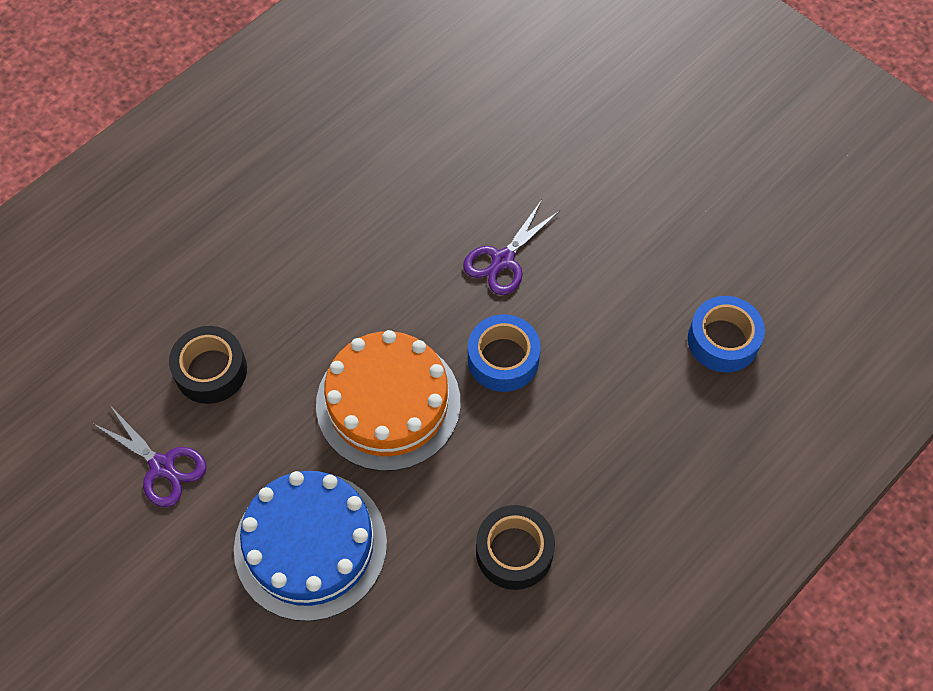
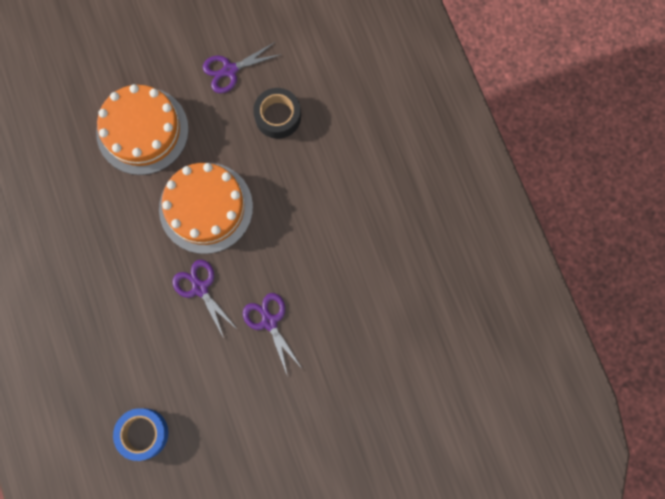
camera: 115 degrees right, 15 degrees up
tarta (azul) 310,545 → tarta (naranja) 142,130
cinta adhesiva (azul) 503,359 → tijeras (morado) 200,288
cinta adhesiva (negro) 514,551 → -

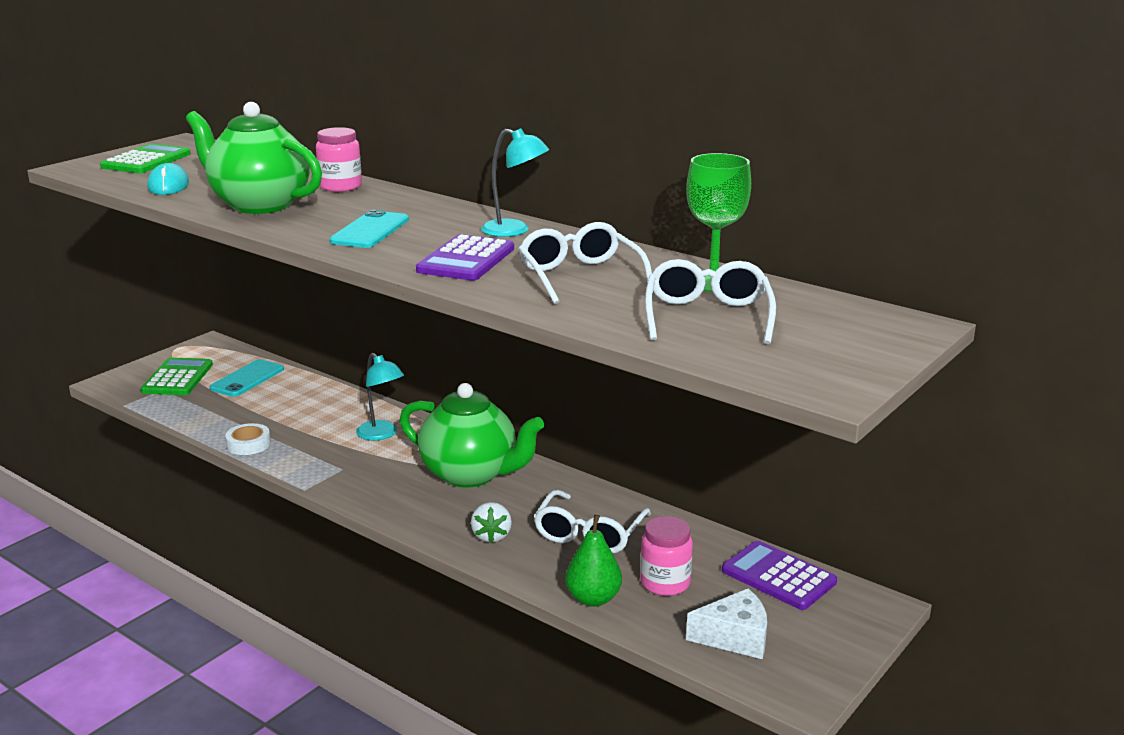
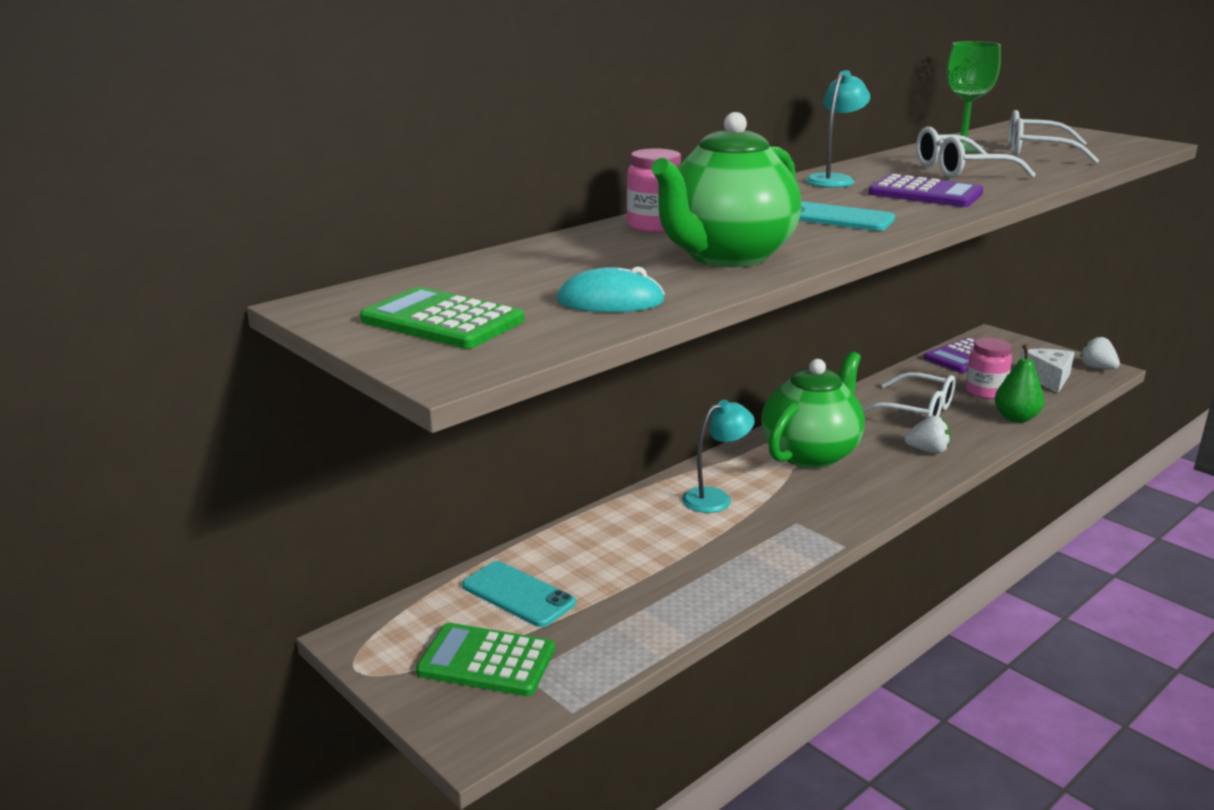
camera: 80 degrees left, 0 degrees up
- → fresa (blanco) 1097,368
cinta adhesiva (blanco) 248,444 → -

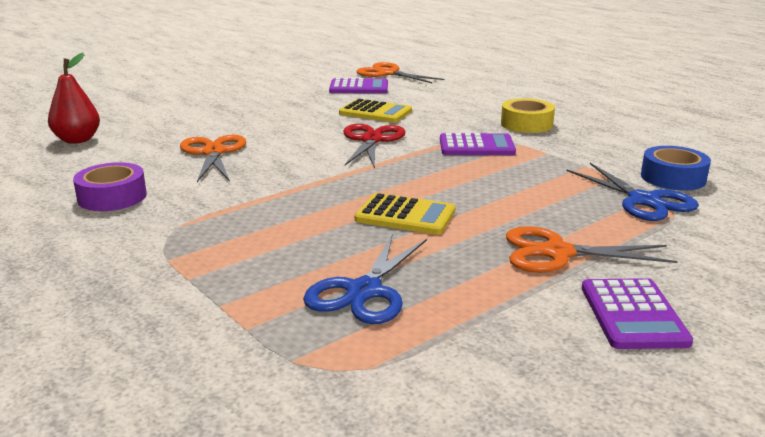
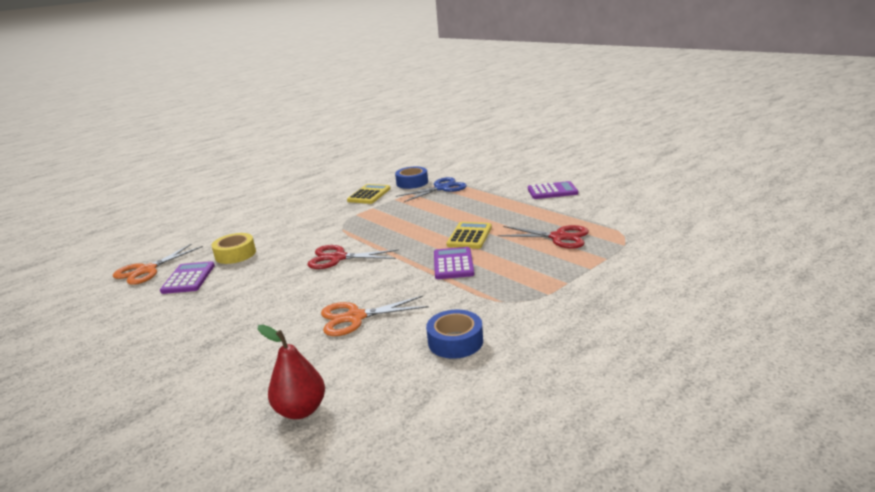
camera: 90 degrees left, 0 degrees up
cinta adhesiva (amarillo) 526,124 → cinta adhesiva (amarillo) 235,254, shifted
calculadora (amarillo) 375,112 → calculadora (amarillo) 369,195, shifted
cinta adhesiva (morado) 112,197 → cinta adhesiva (azul) 455,341
calculadora (morado) 476,146 → calculadora (morado) 453,264, shifted
tijeras (azul) 364,291 → tijeras (rojo) 558,237
tijeras (naranja) 557,253 → -

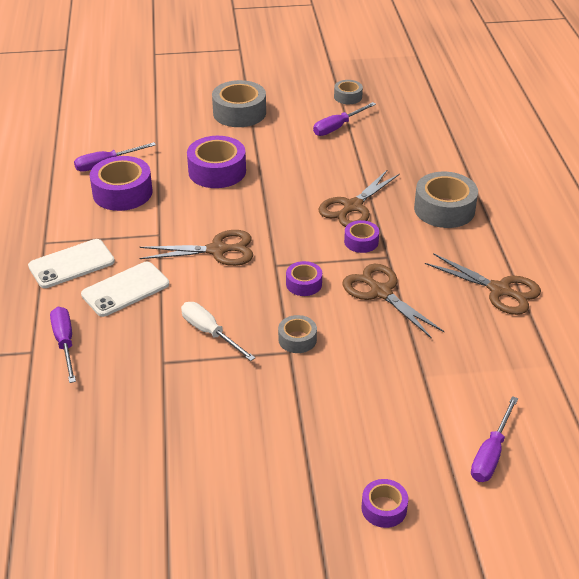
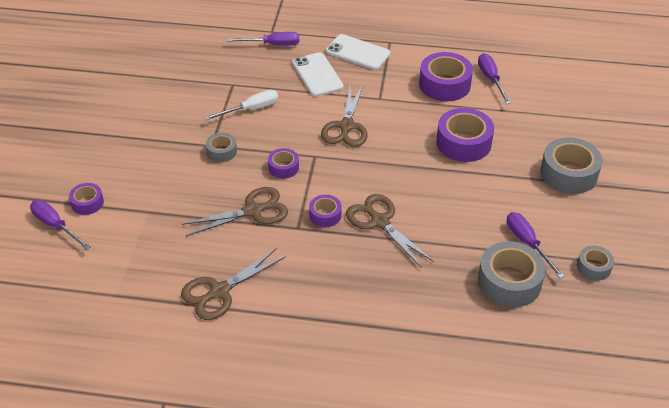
camera: 105 degrees right, 5 degrees up
cinta adhesiva (morado) 384,508 → cinta adhesiva (morado) 87,203, shifted
móvil (blanco) 71,264 → móvil (blanco) 358,52, 45 degrees counterclockwise
cinta adhesiva (gris) 444,209 → cinta adhesiva (gris) 509,282, shifted

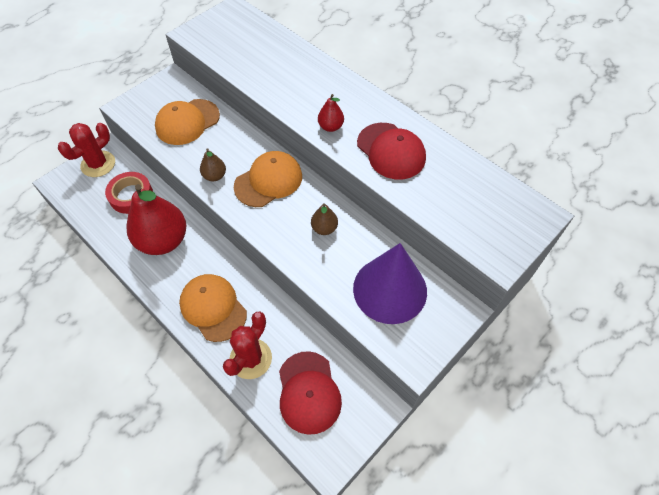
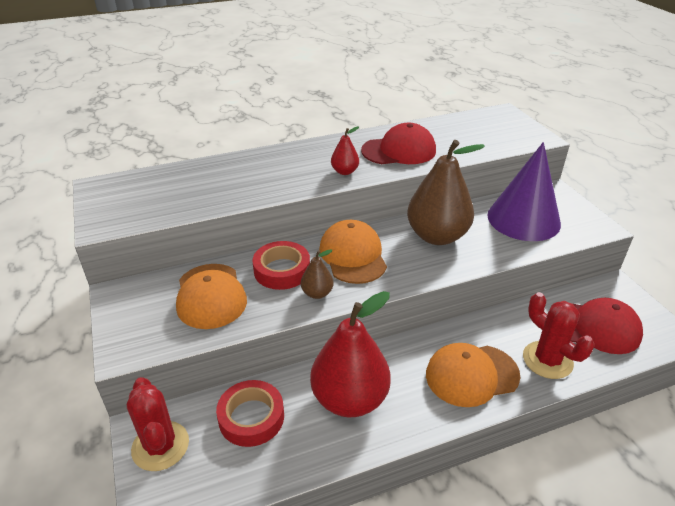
camera: 65 degrees left, 20 degrees down
- → cinta adhesiva (rojo) 282,270
pera (marrón) 324,228 → pera (marrón) 437,236, x2.22

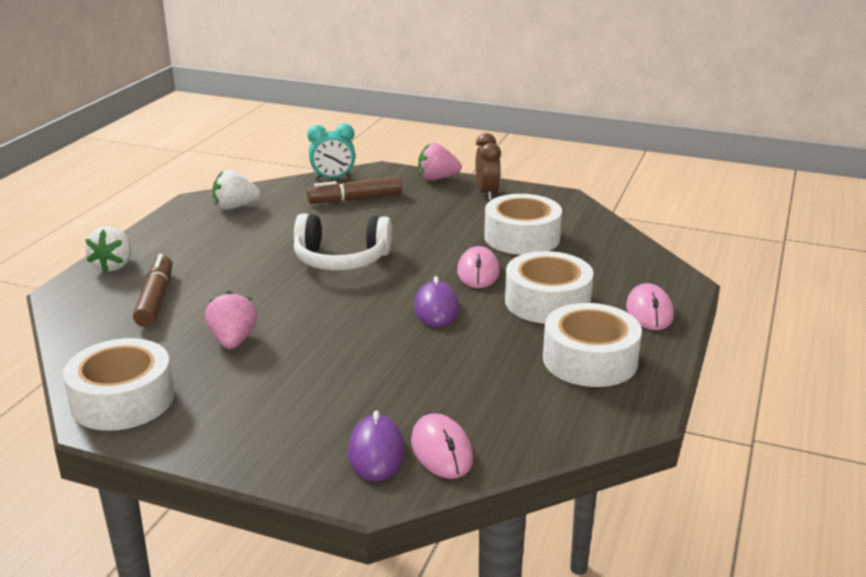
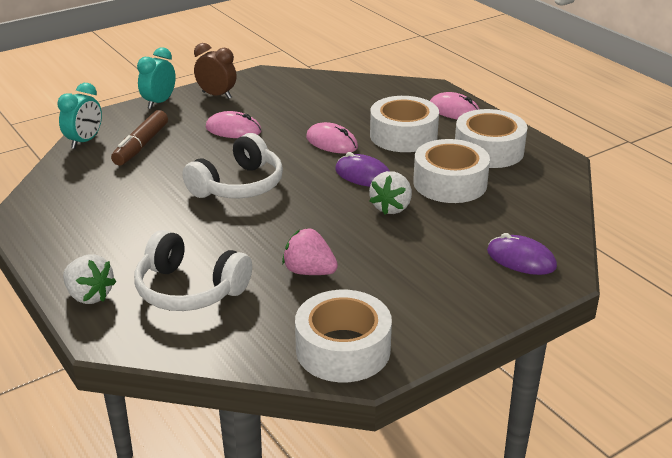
camera: 55 degrees left, 5 degrees up
rotulador (marrón) 156,299 → auriculares (blanco) 189,290
fresa (rosa) 437,178 → despertador (turquesa) 159,102
ratón (rosa) 441,450 → ratón (rosa) 233,129, shifted
fresa (blanco) 235,207 → fresa (blanco) 391,207, shifted
cinta adhesiva (blanco) 522,237 → cinta adhesiva (blanco) 450,183, shifted

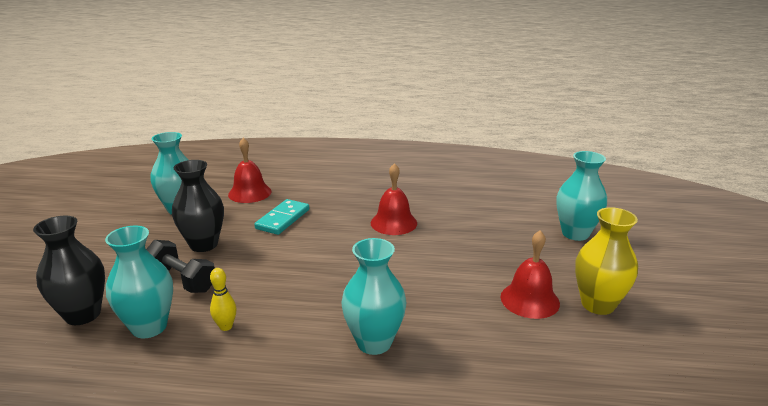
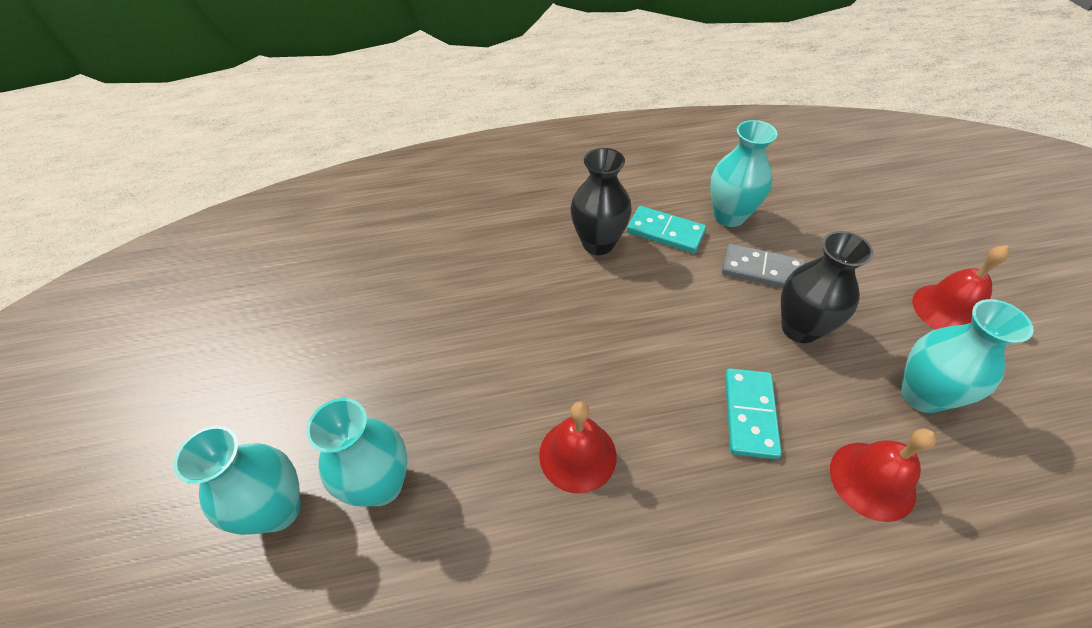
camera: 165 degrees right, 25 degrees up
florero (turquesa) 374,342 → florero (turquesa) 381,484, shifted
florero (negro) 83,314 → florero (negro) 598,243, shifted
bolo (amarillo) 226,326 → ficha de dominó (turquesa) 665,232
mancuerna (negro) 182,280 → ficha de dominó (gris) 761,270
campana (rojo) 529,300 → campana (rojo) 948,309, shifted
florero (amarillo) 597,304 → -

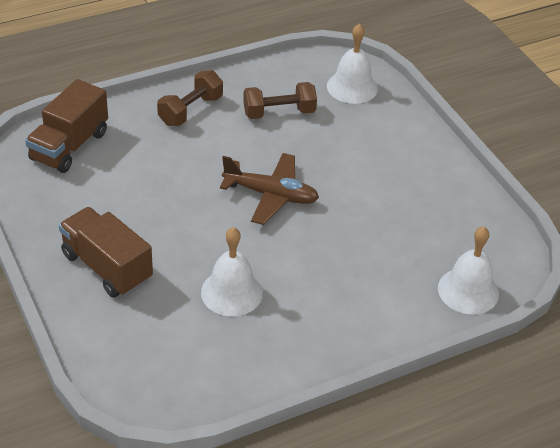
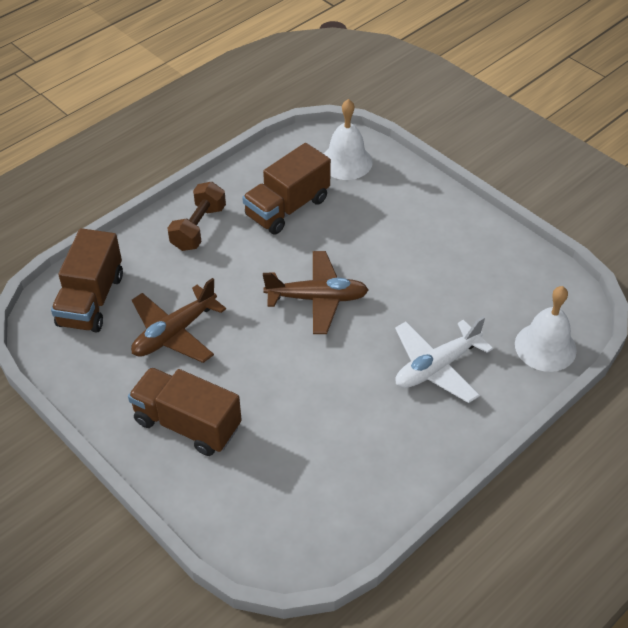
camera: 15 degrees left, 5 degrees up
- → avión (marrón) 174,333
mancuerna (marrón) 279,113 → camión (marrón) 287,207
- → avión (blanco) 436,367
campana (blanco) 232,292 → -

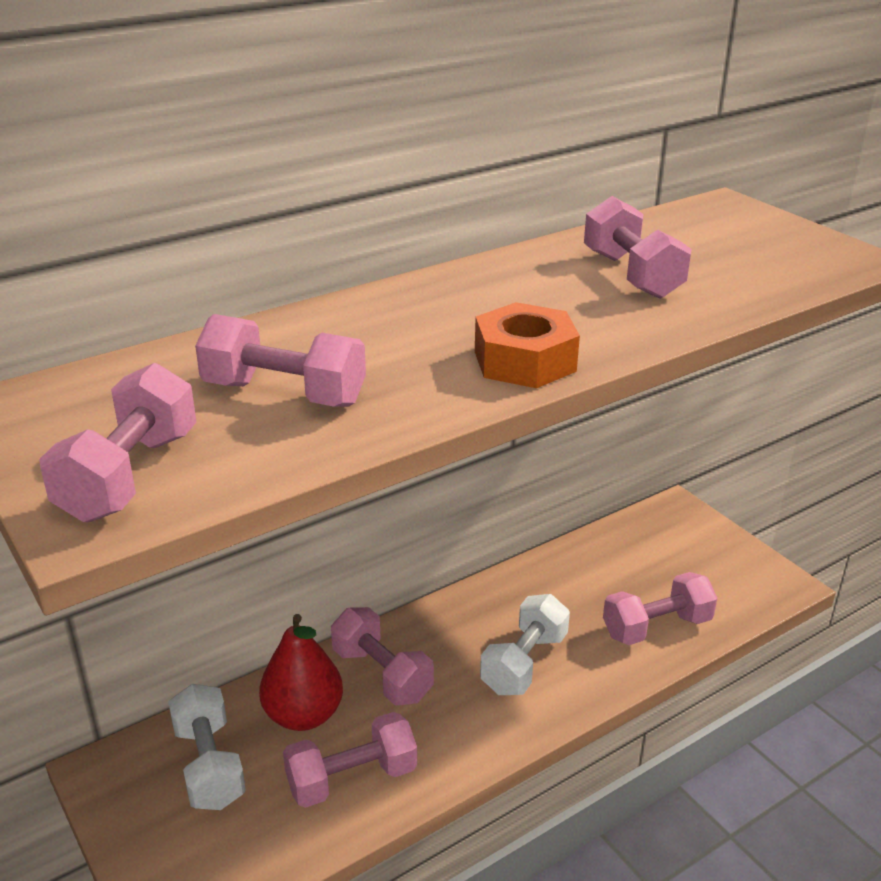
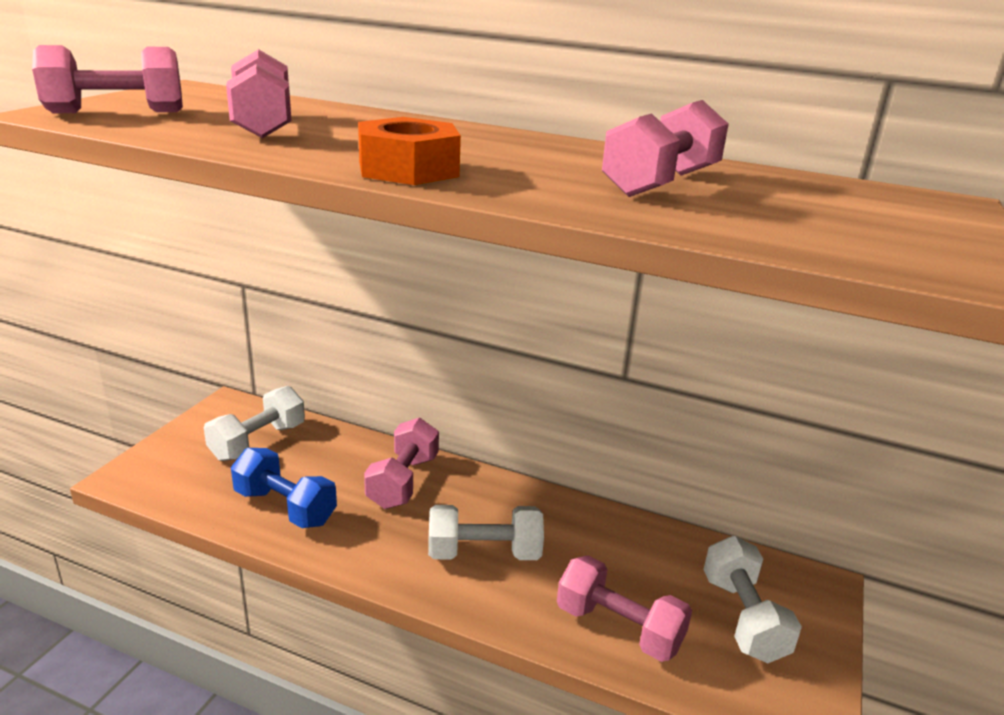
camera: 55 degrees right, 5 degrees down
mancuerna (rosa) 351,778 → mancuerna (azul) 285,507
- → mancuerna (blanco) 743,618
pera (rojo) 303,715 → -

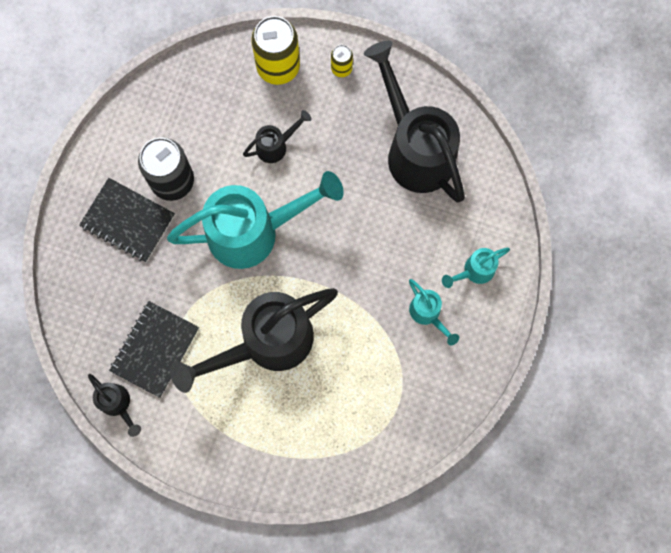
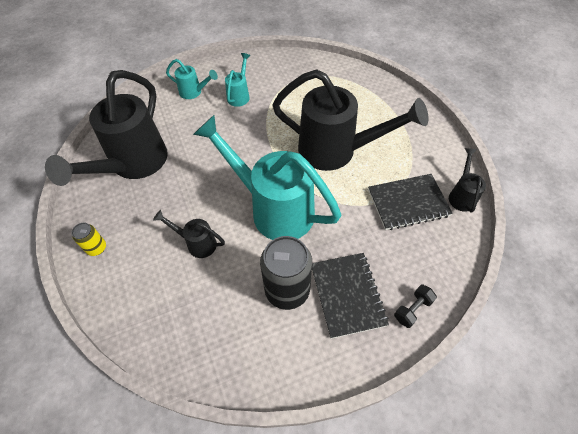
camera: 130 degrees left, 20 degrees down
- → mancuerna (negro) 412,309
lata (amarillo) 278,67 → -

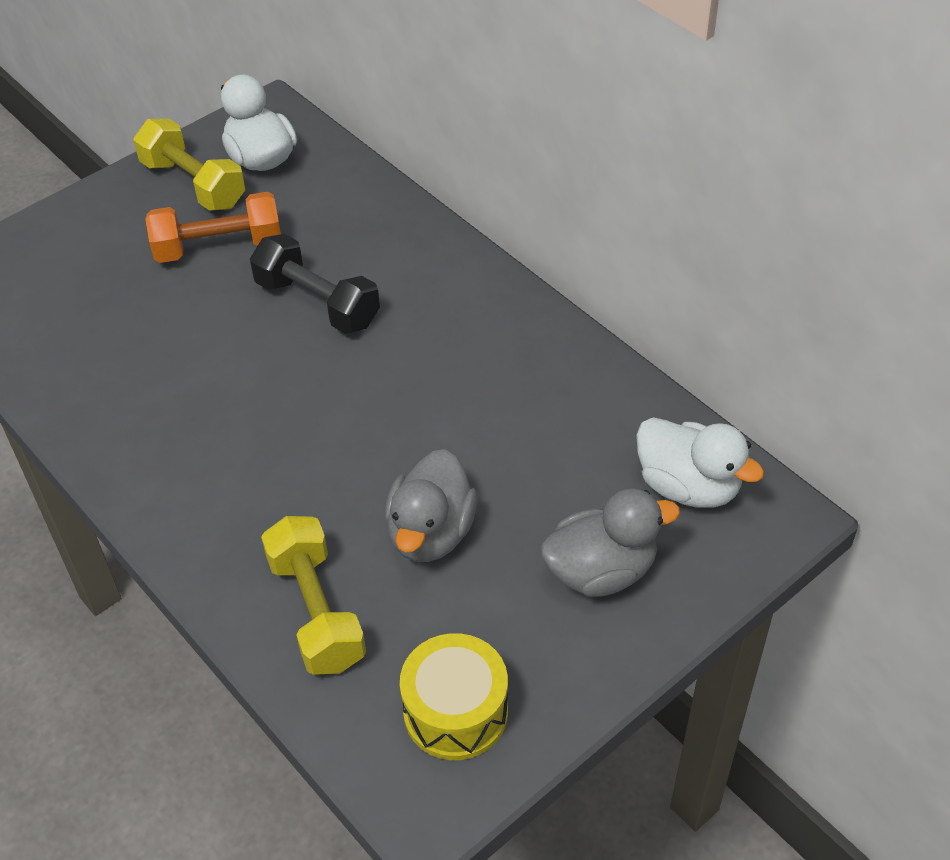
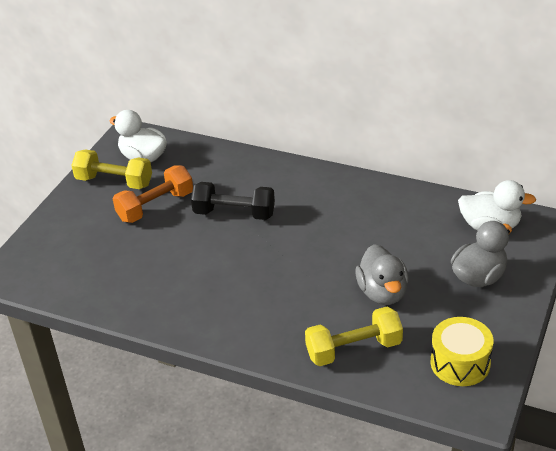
camera: 25 degrees left, 10 degrees down
mancuerna (amarillo) 316,611 → mancuerna (amarillo) 353,349, 60 degrees counterclockwise

